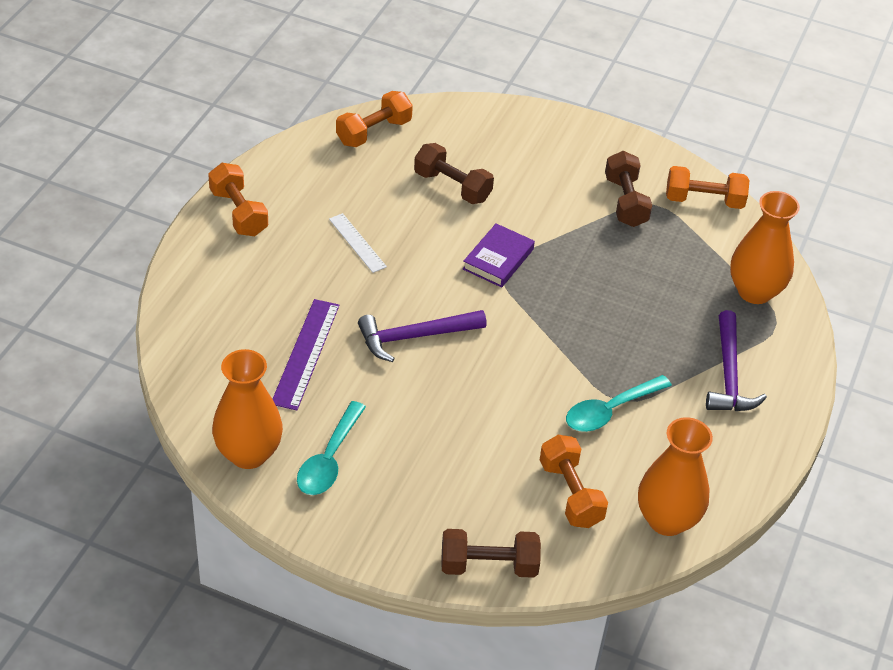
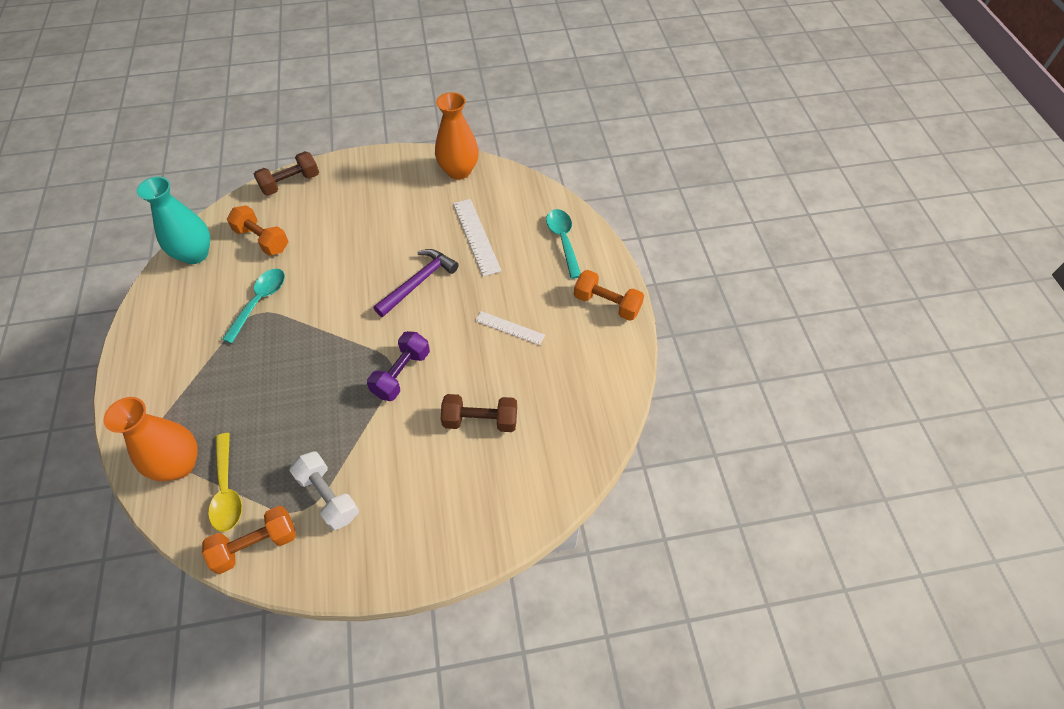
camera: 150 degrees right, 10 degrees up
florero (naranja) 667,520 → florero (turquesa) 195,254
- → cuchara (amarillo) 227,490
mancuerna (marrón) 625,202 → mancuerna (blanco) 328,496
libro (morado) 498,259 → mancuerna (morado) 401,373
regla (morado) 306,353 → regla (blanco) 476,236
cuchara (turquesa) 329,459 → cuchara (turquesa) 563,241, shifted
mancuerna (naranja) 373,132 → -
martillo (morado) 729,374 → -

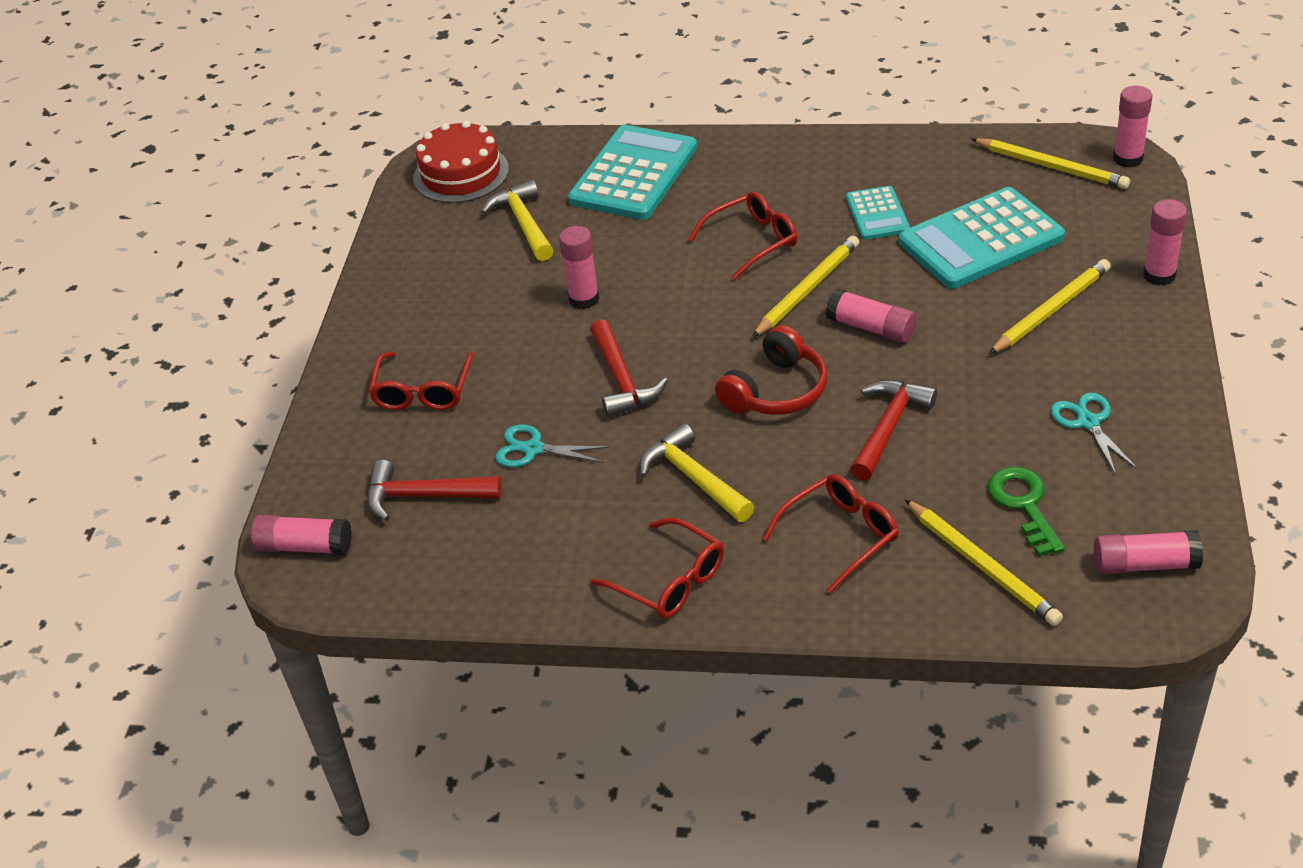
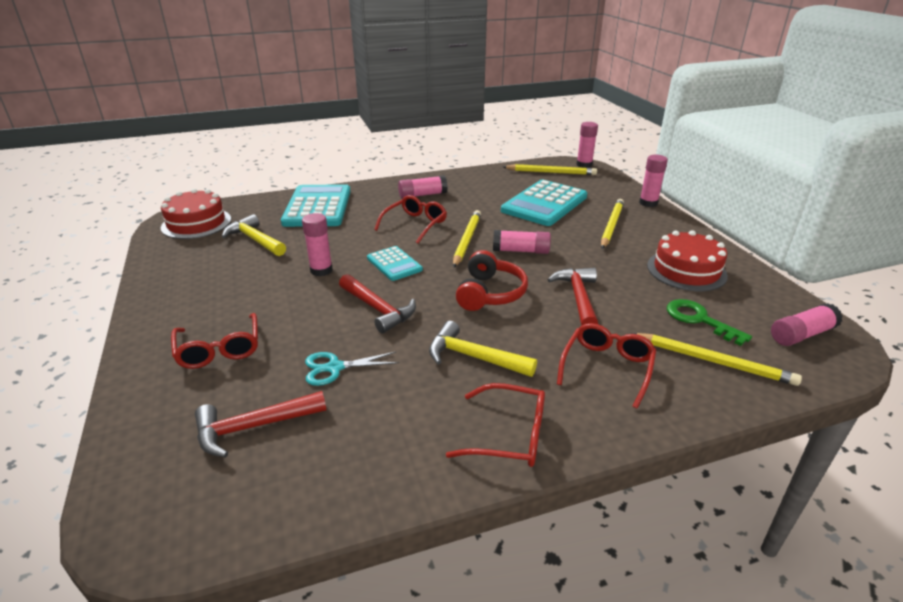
camera: 30 degrees left, 10 degrees down
calculadora (turquesa) 877,214 → calculadora (turquesa) 394,264, shifted
barra de pegamento (rosa) 304,546 → barra de pegamento (rosa) 422,195, shifted
tijeras (turquesa) 1088,422 → tarta (rojo) 686,270

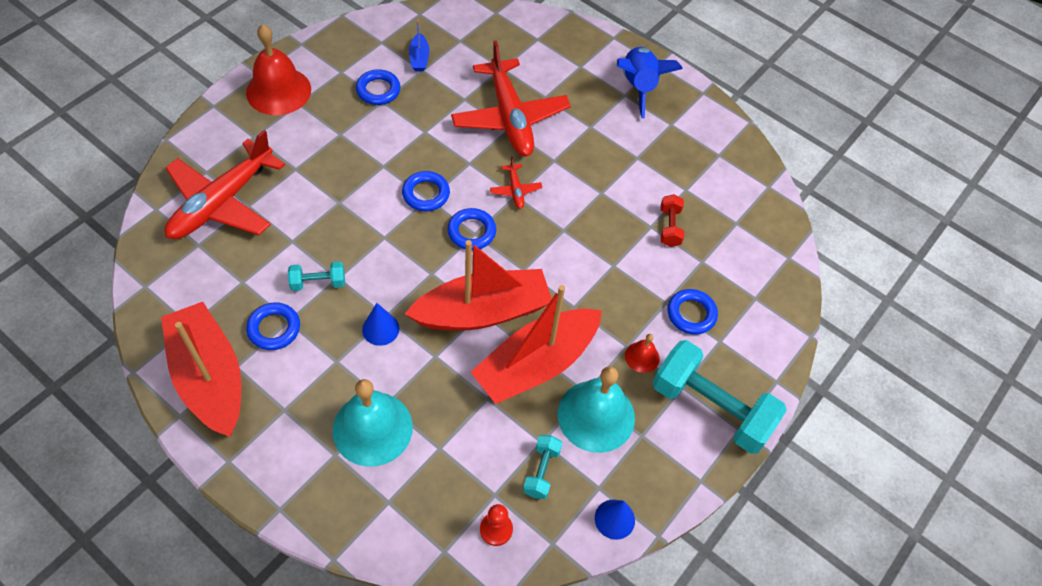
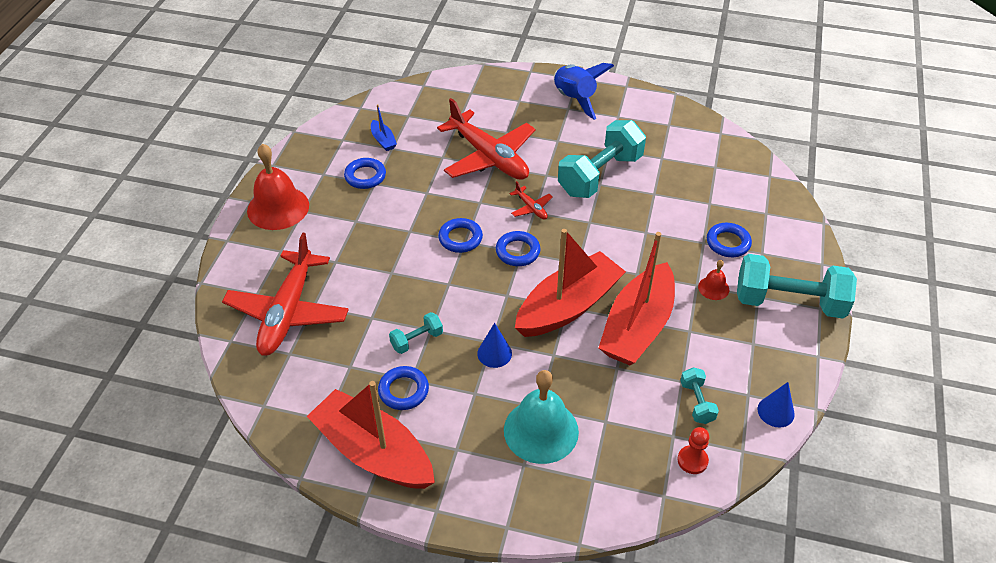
camera: 20 degrees left, 10 degrees down
- → mancuerna (turquesa) 600,175
campana (turquesa) 596,415 → -
mancuerna (rojo) 669,227 → -

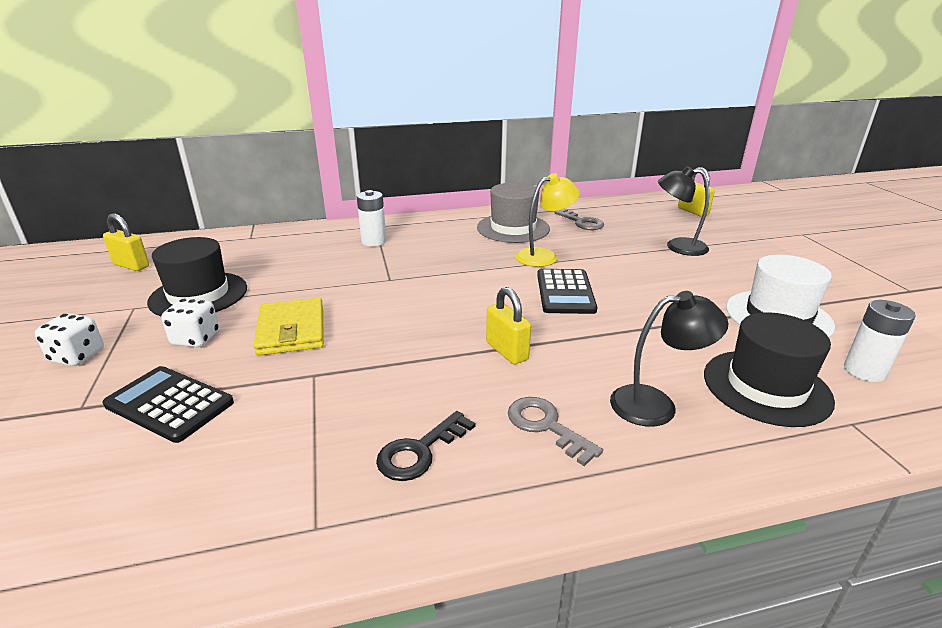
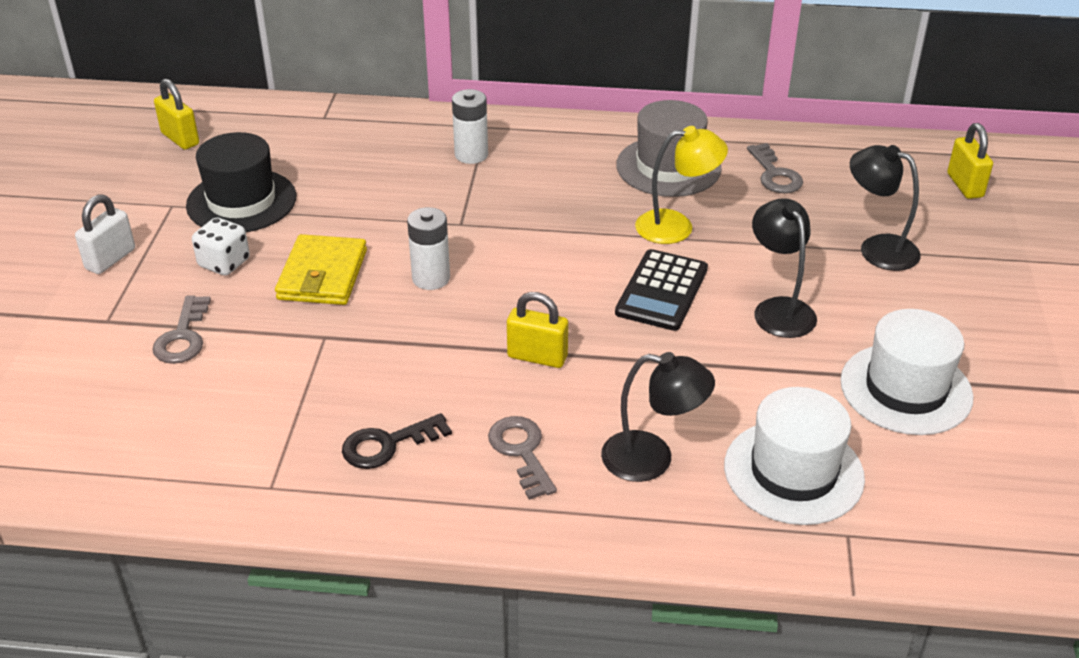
camera: 20 degrees right, 10 degrees up
dado (blanco) 77,356 → candado (blanco) 110,259
calculadora (negro) 169,404 → llave (gris) 183,337
pila (blanco) 864,371 → pila (blanco) 431,278, shifted
candado (amarillo) 507,351 → candado (amarillo) 537,357, 60 degrees counterclockwise
sombrero (negro) 766,387 → sombrero (blanco) 793,472
- → lámpara (negro) 779,309

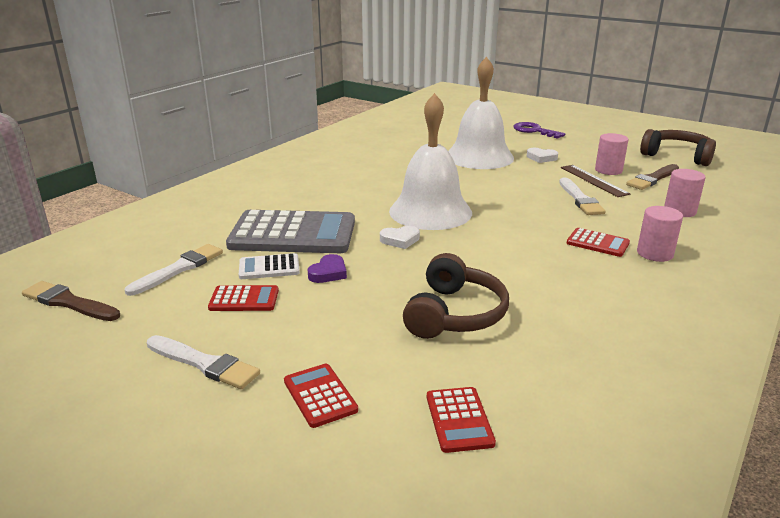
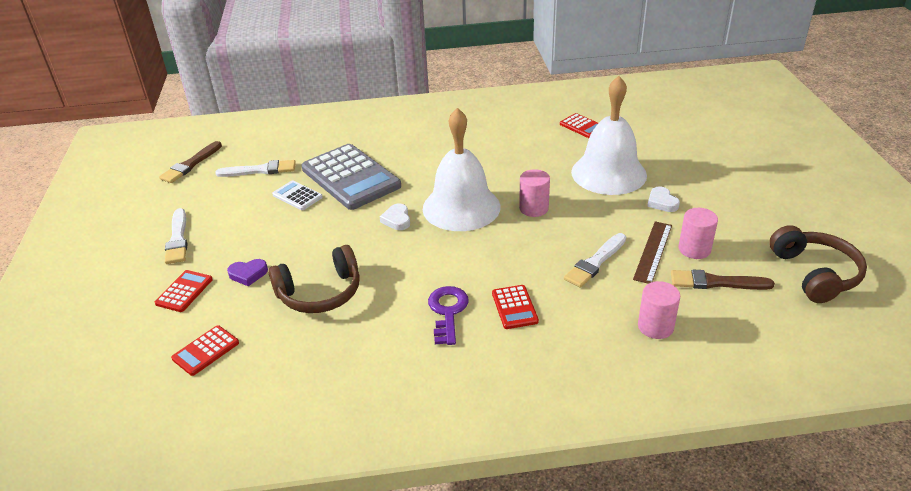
camera: 50 degrees right, 10 degrees up
pincel (marrón) 69,302 → pincel (marrón) 190,164, 135 degrees counterclockwise
corazón (morado) 328,273 → corazón (morado) 248,274, shifted
corazón (blanco) 400,240 → corazón (blanco) 397,219, 45 degrees clockwise
llave (morado) 534,131 → llave (morado) 447,312, shifted
cilindro (rosa) 655,253 → cilindro (rosa) 533,208, shifted
calculadora (rojo) 244,299 → calculadora (rojo) 582,126, shifted

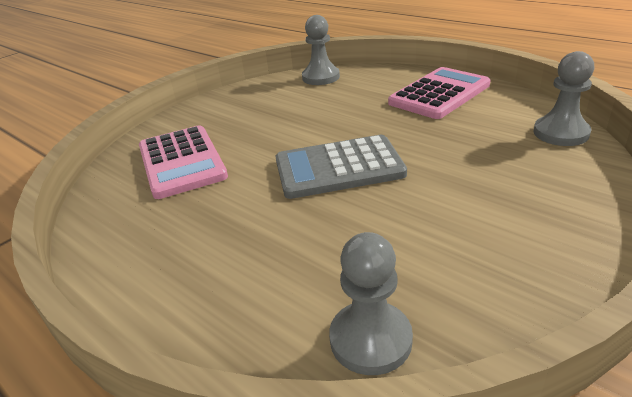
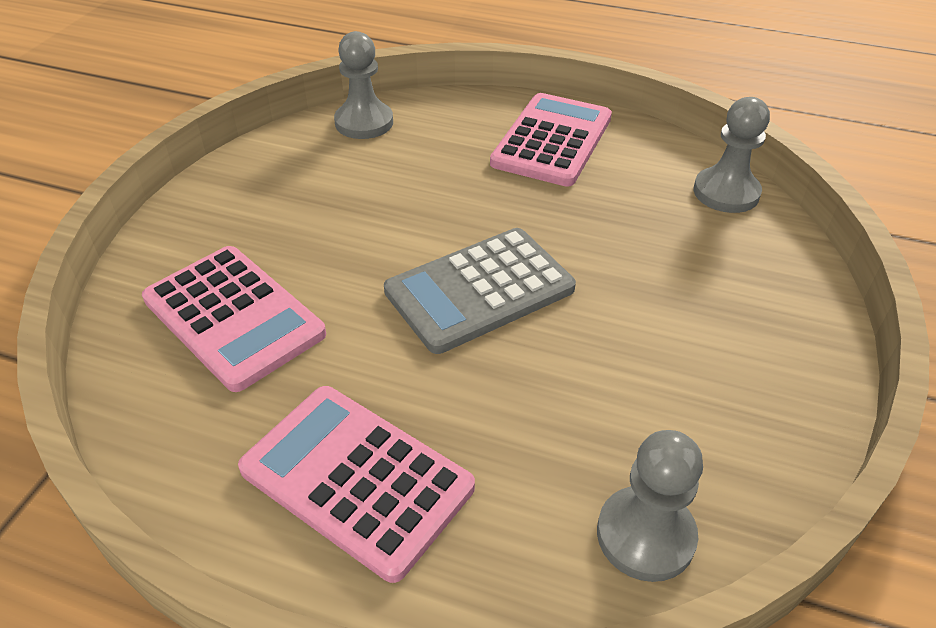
camera: 25 degrees left, 10 degrees up
- → calculadora (rosa) 356,479

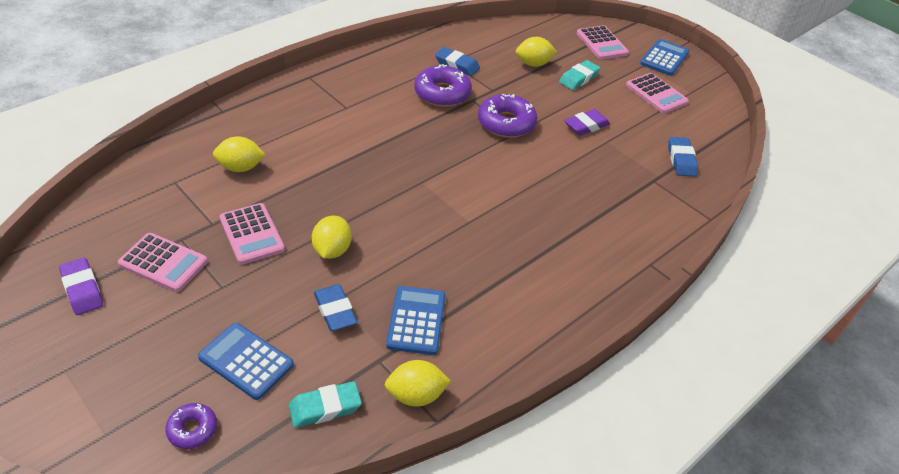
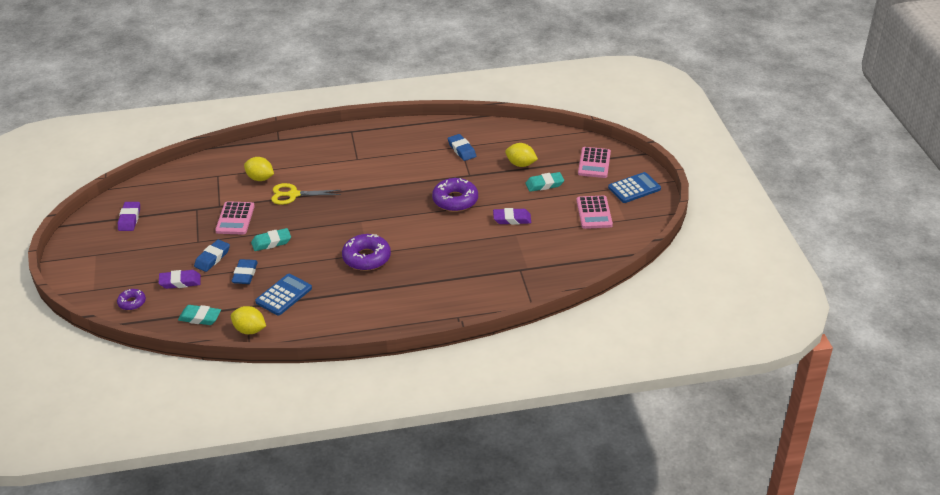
camera: 35 degrees right, 5 degrees down
calculadora (azul) 246,361 → goma de borrar (morado) 180,282
goma de borrar (azul) 681,160 → goma de borrar (azul) 212,258, shifted
limón (amarillo) 332,250 → goma de borrar (turquesa) 271,242
- → tijeras (amarillo) 293,194
rosquilla (morado) 442,93 → rosquilla (morado) 366,258, shifted
calculadora (rosa) 163,263 → -

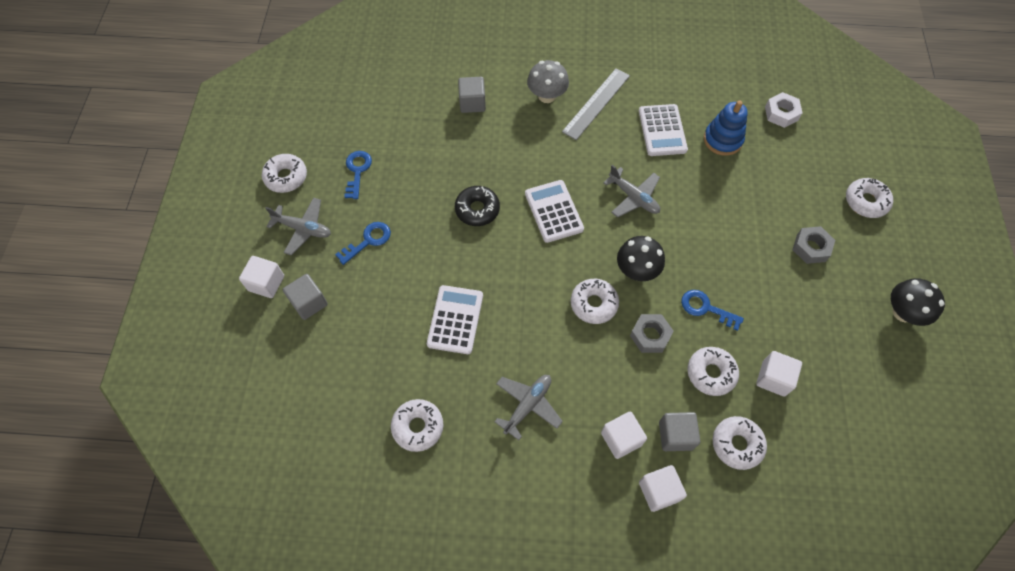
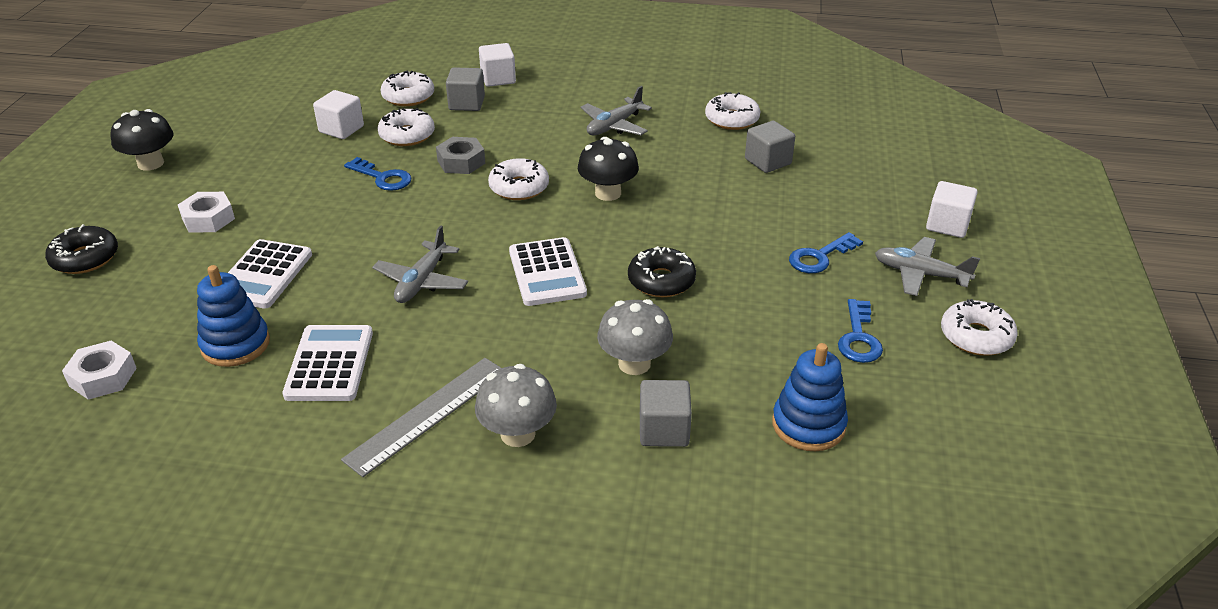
camera: 175 degrees left, 25 degrees down
rosquilla (blanco) 866,201 → rosquilla (negro) 85,258
tuerca (gris) 811,248 → tuerca (blanco) 208,219
calculadora (blanco) 455,320 → calculadora (blanco) 263,275, shifted
avión (gris) 633,197 → avión (gris) 422,281, 120 degrees counterclockwise
seta (negro) 636,270 → seta (negro) 608,193, shifted
- → seta (gris) 634,364
cubo (gris) 309,303 → cubo (gris) 768,161, shifted
- → juguete apilable (azul) 808,425
cubo (blanco) 621,439 → -

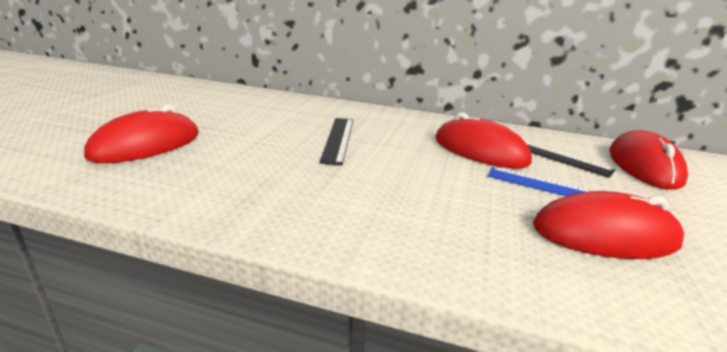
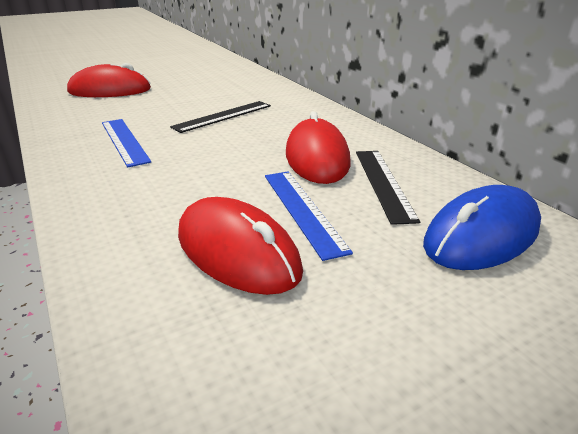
camera: 45 degrees right, 5 degrees up
- → regla (azul) 124,141
ratón (rojo) 643,166 → ratón (azul) 481,235

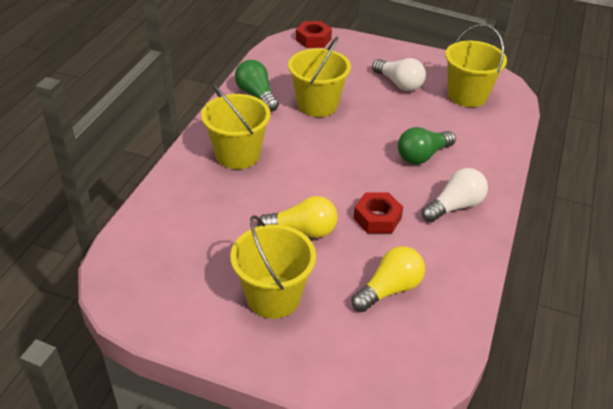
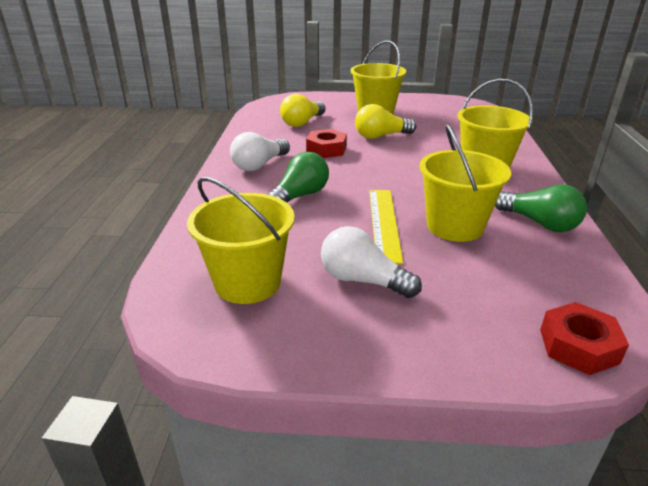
camera: 165 degrees right, 10 degrees down
- → regla (amarillo) 384,223

